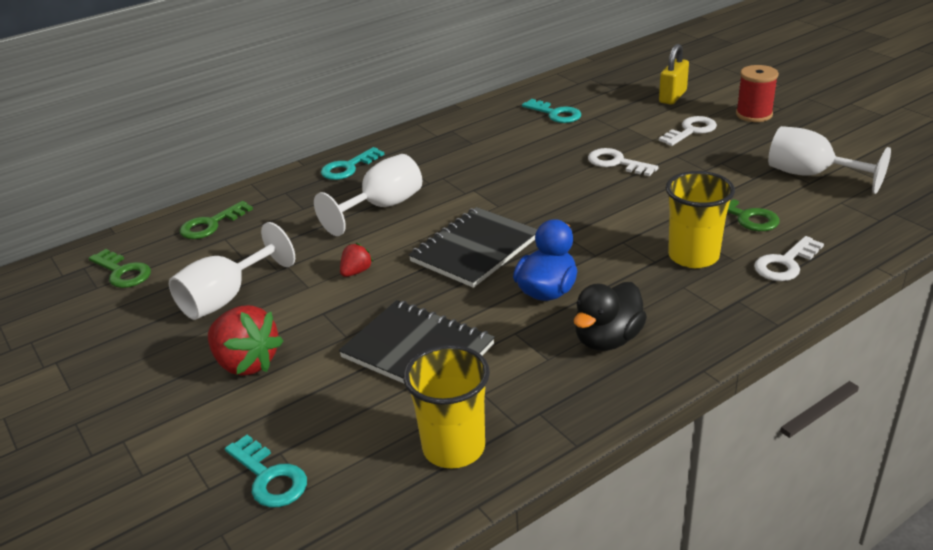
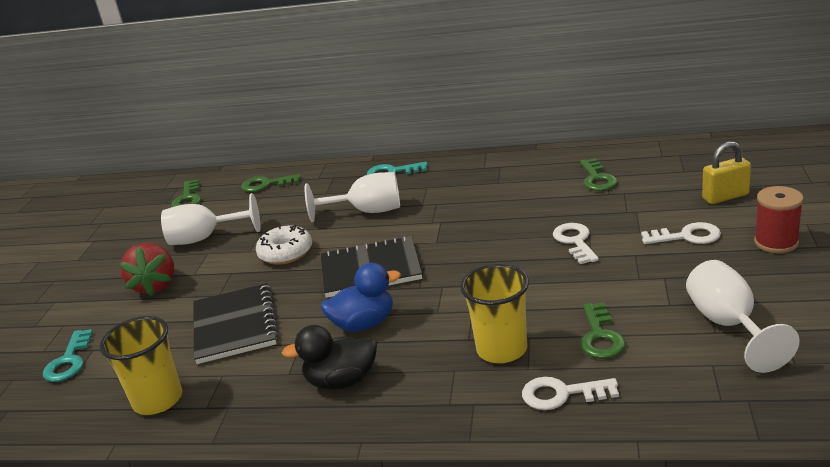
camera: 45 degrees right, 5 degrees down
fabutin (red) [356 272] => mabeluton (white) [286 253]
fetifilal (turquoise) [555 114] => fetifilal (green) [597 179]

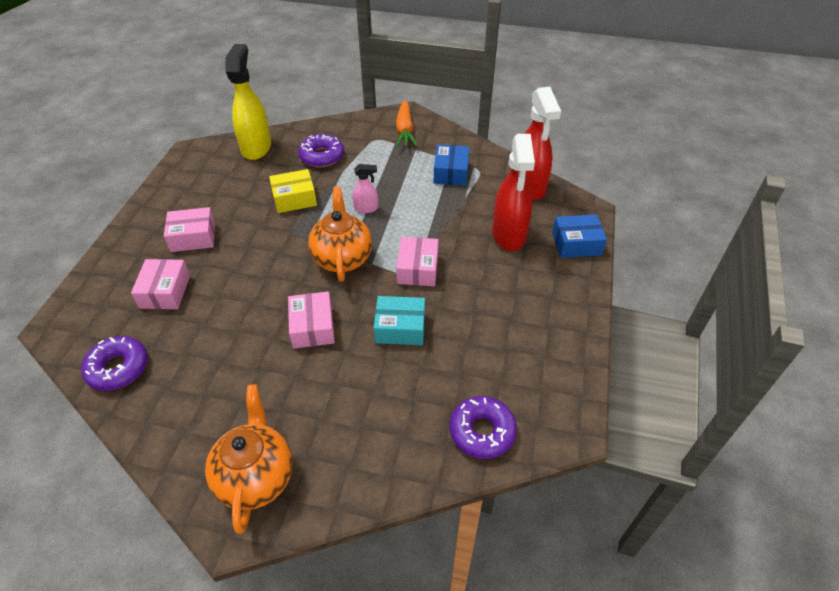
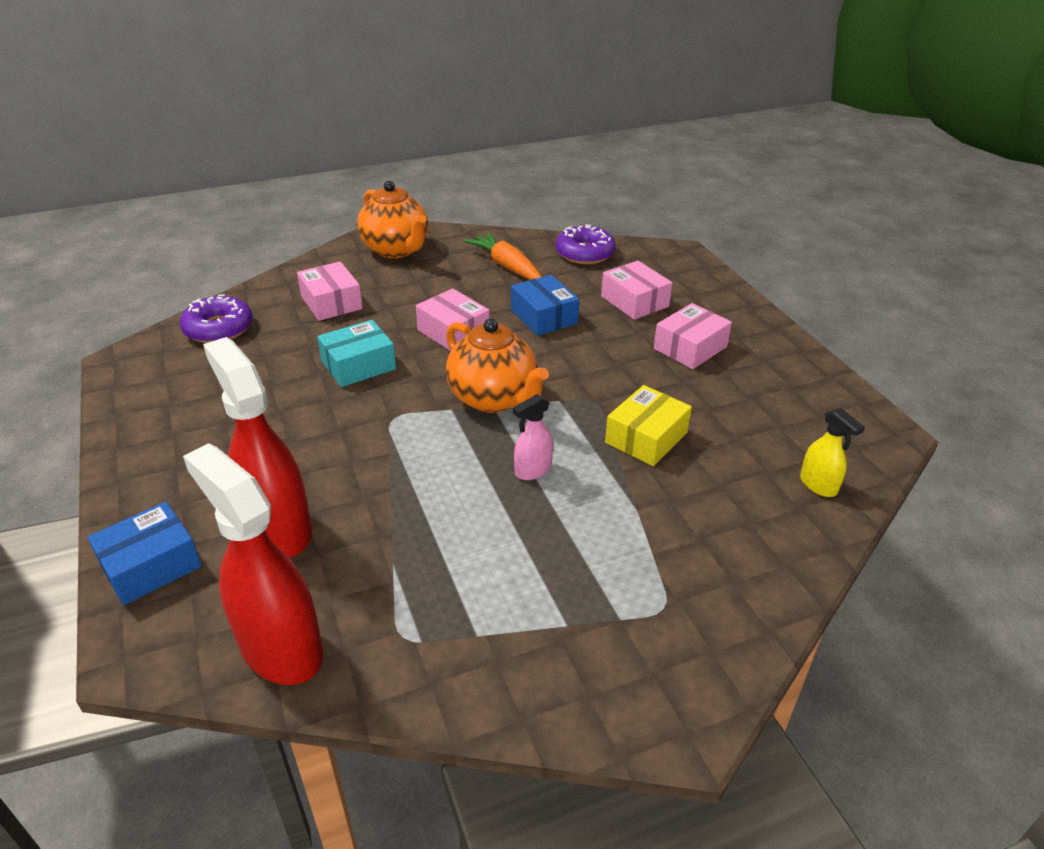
camera: 145 degrees right, 10 degrees down
mabeluton (purple) [322 156] => nothing
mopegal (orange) [405 130] => mopegal (orange) [507 266], relocated
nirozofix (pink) [417 269] => nirozofix (pink) [331 302], relocated
nirozofix (blue) [451 172] => nirozofix (blue) [544 317], relocated
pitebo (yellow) [256 147] => pitebo (yellow) [818 485], x0.48

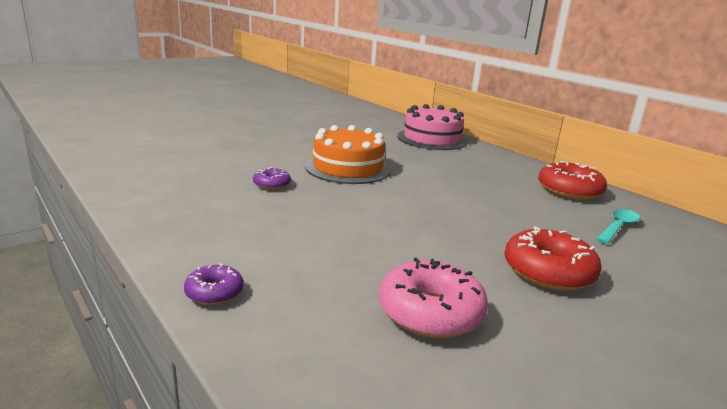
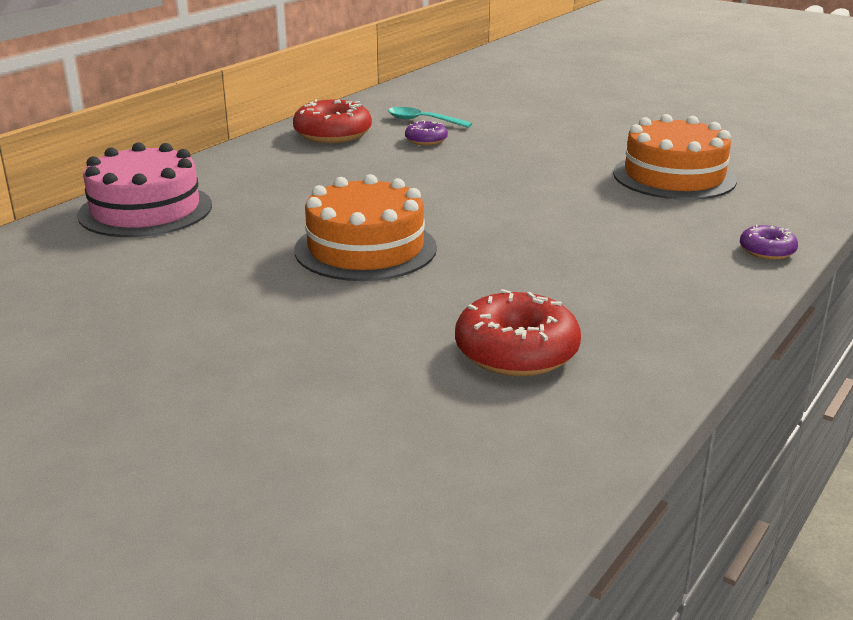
camera: 105 degrees left, 5 degrees up
mabeluton (purple) [271 184] => mabeluton (purple) [426 140], relocated
mabeluton (red) [548 272] => mabeluton (red) [516 352], relocated
mabeluton (pink) [430 312] => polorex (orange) [674 176]

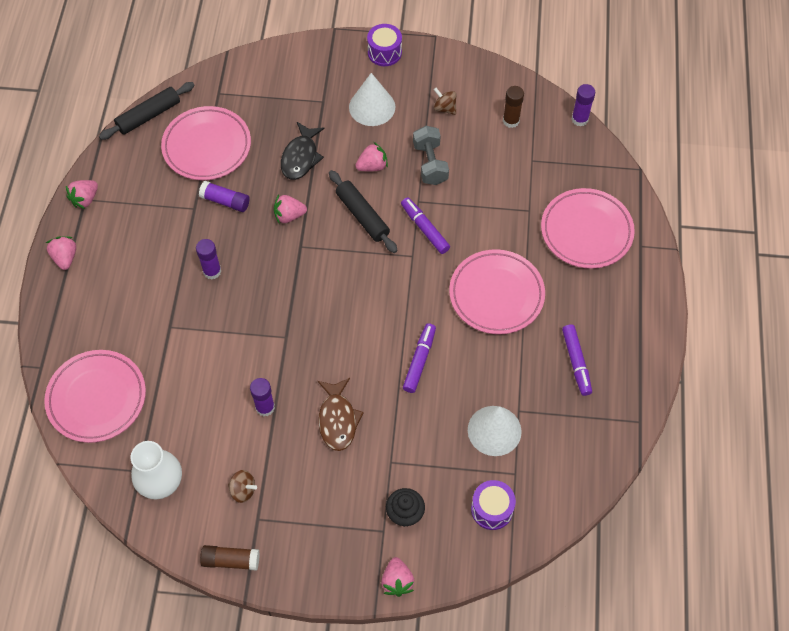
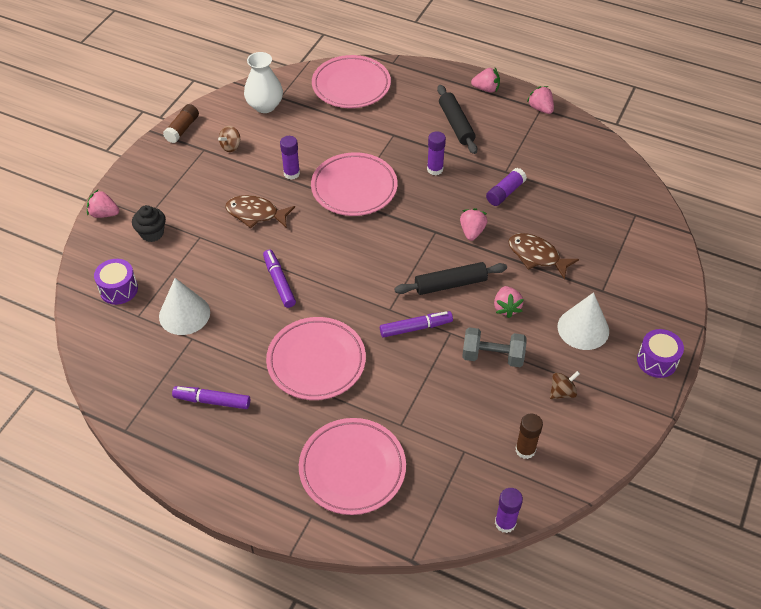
camera: 110 degrees right, 10 degrees down
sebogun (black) [149 116] => sebogun (black) [456 124], relocated
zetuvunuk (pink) [207 146] => zetuvunuk (pink) [354 188], relocated
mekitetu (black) [300 157] => mekitetu (brown) [537 256]
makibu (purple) [419 360] => makibu (purple) [279 282], 150 degrees counterclockwise

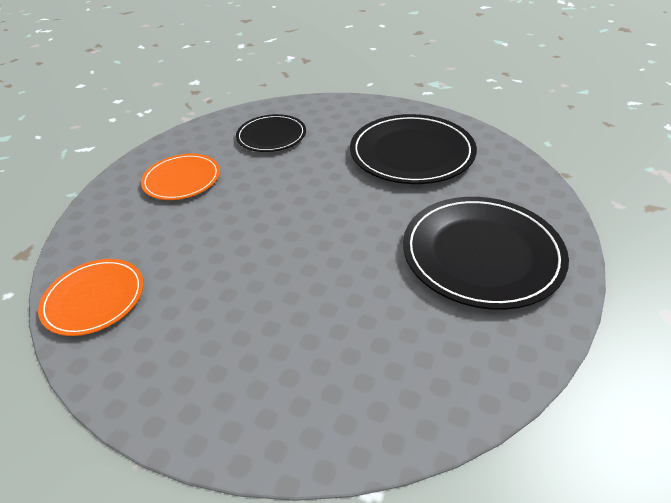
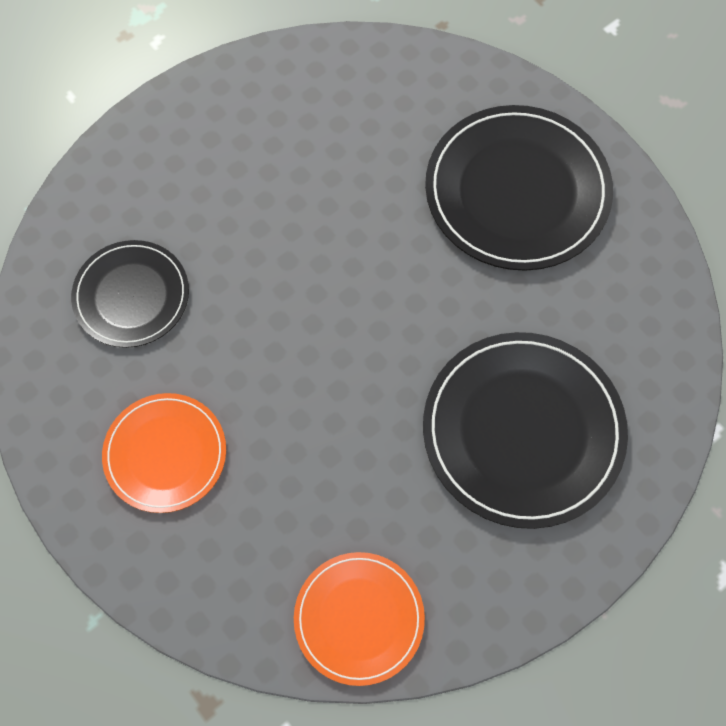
camera: 65 degrees left, 25 degrees up
zetuvunuk (black) [411 153] => zetuvunuk (black) [523 431], relocated

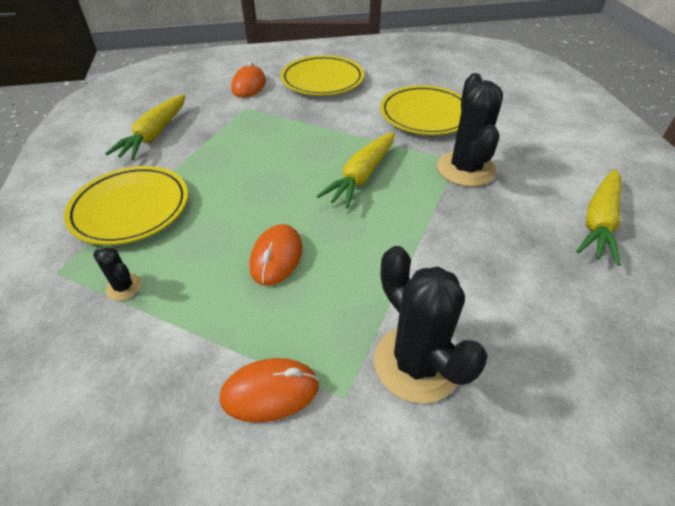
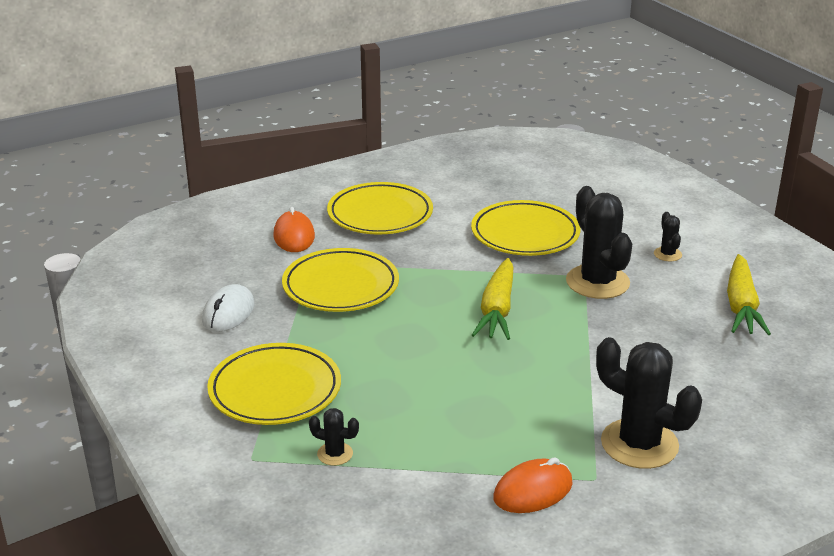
camera: 20 degrees left, 15 degrees down
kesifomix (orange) [276 257] => nothing
nothing => zetuvunuk (yellow) [340 286]
nothing => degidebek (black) [667 254]
mopegal (yellow) [155 134] => kesifomix (white) [228 313]

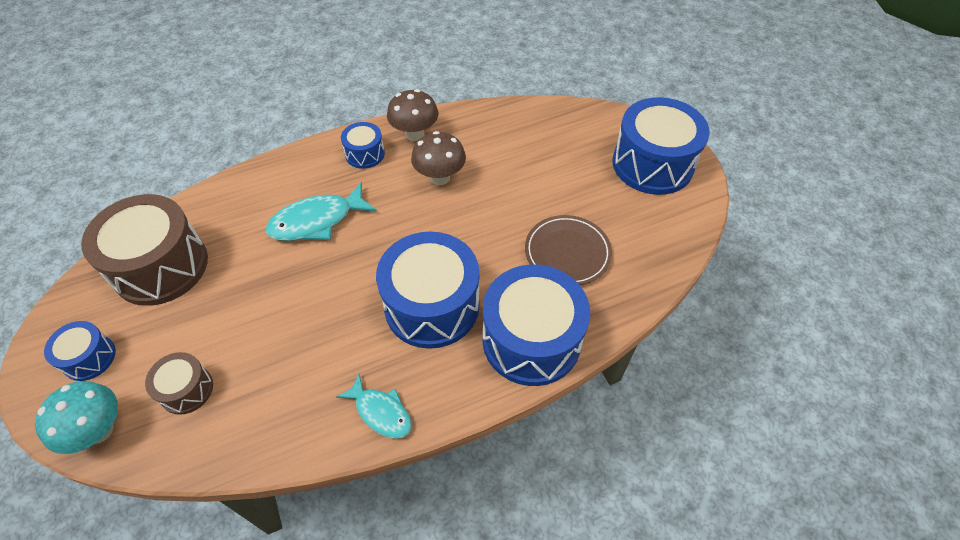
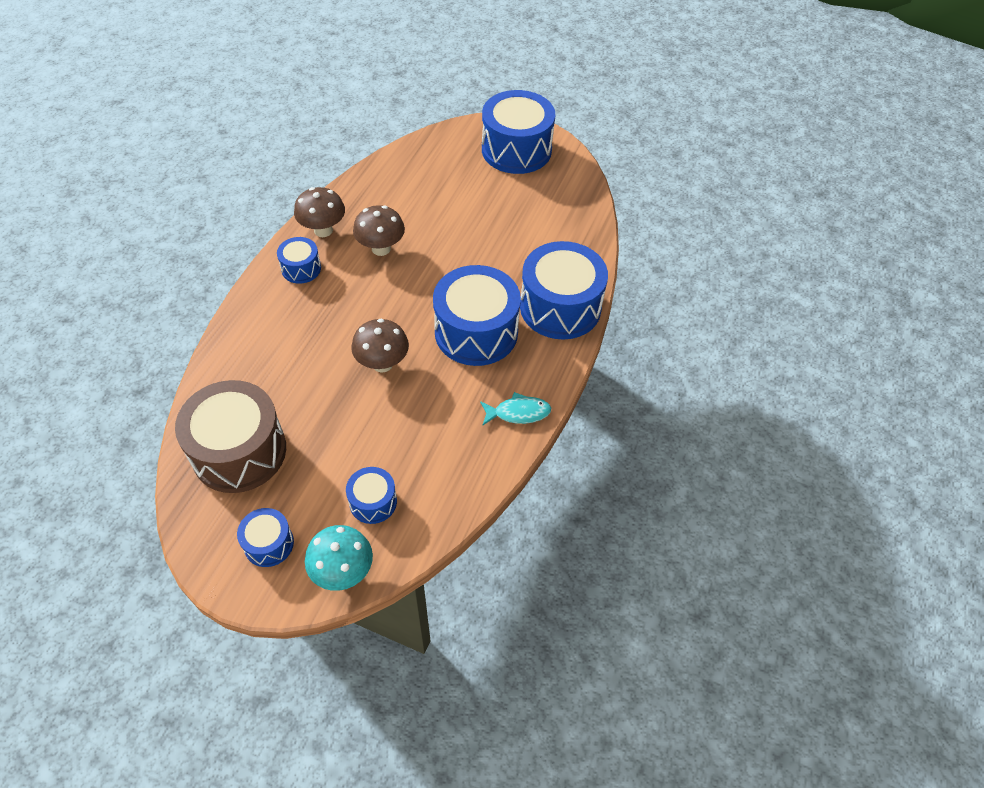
camera: 45 degrees left, 0 degrees up
mekitetu (turquoise) [317 221] => nothing
zetuvunuk (brown) [567 252] => nothing
nothing => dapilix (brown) [382 363]
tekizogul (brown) [186 389] => tekizogul (blue) [373 502]

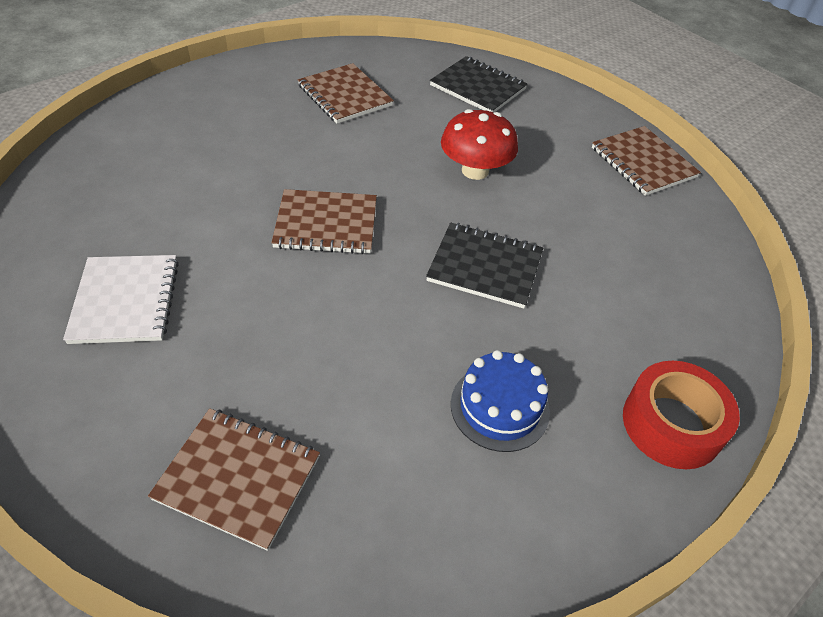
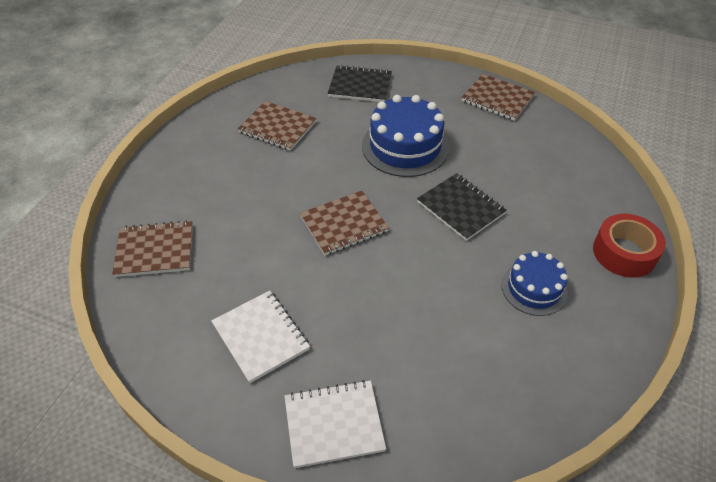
camera: 25 degrees left, 0 degrees up
nothing => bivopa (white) [334 424]
bivopa (brown) [238 478] => bivopa (brown) [155 250], relocated
dapilix (red) [475 171] => polorex (blue) [405 146]
bivopa (black) [485 267] => bivopa (black) [461 208], 60 degrees clockwise

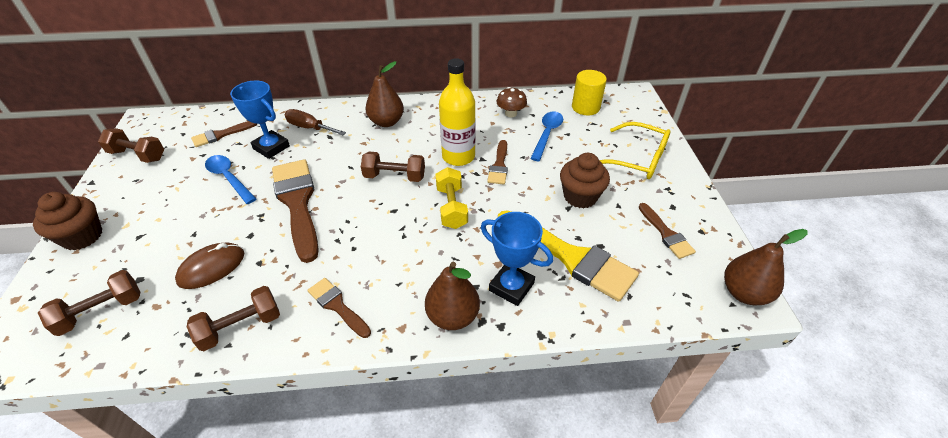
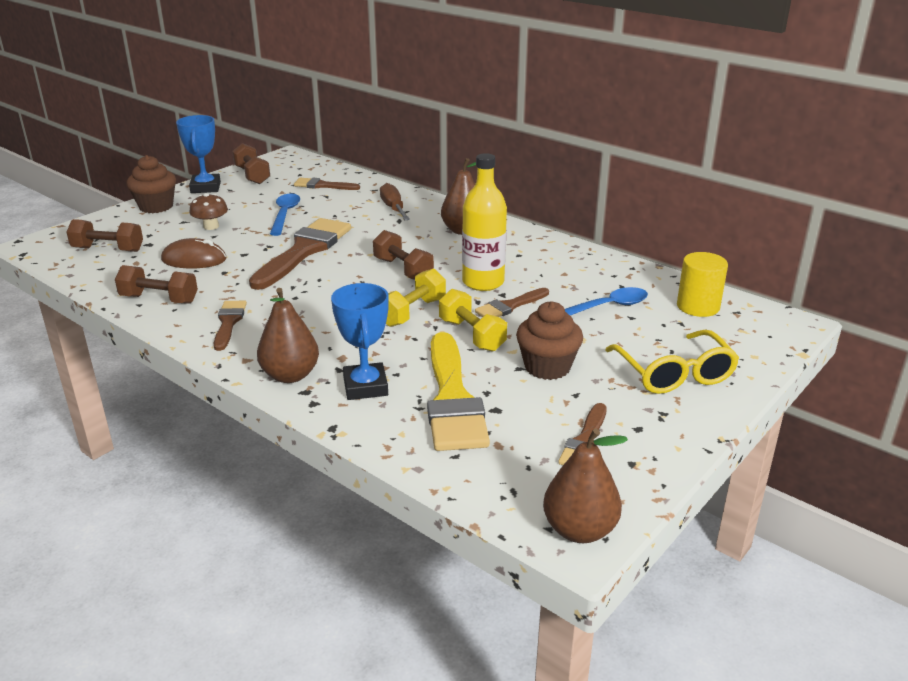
camera: 45 degrees right, 15 degrees down
nothing => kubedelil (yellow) [472 335]
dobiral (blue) [271 147] => dobiral (blue) [205 187], relocated
dapilix (brown) [511 113] => dapilix (brown) [211 226], relocated

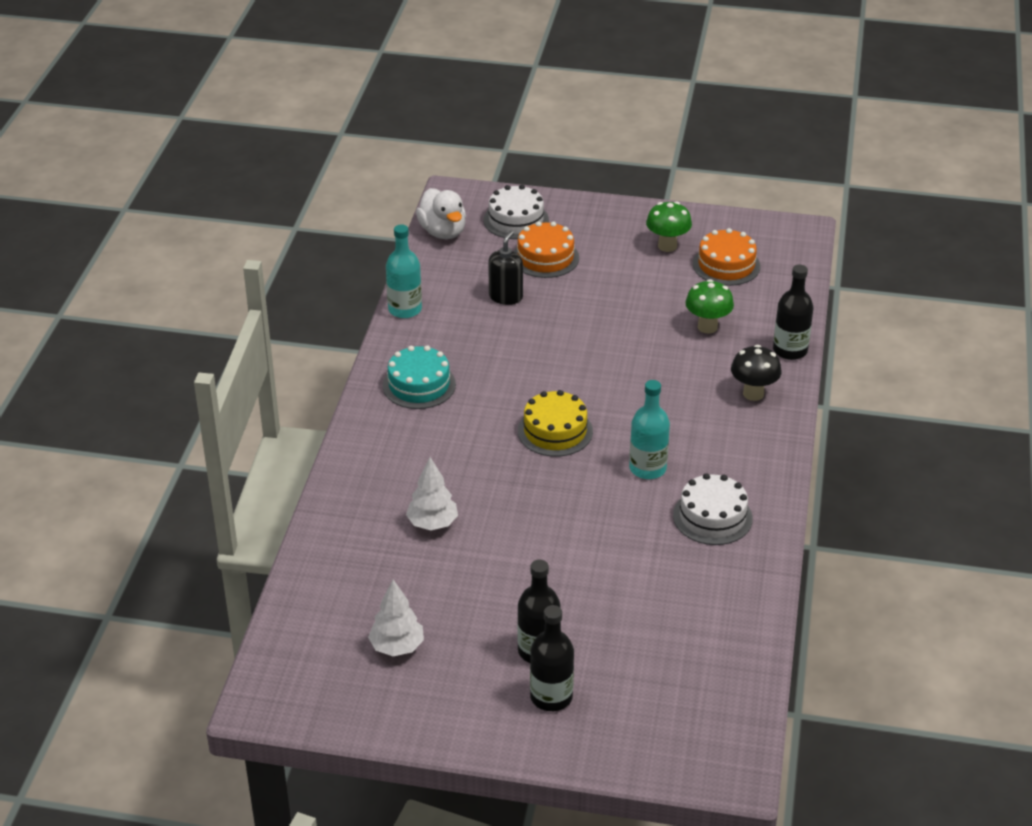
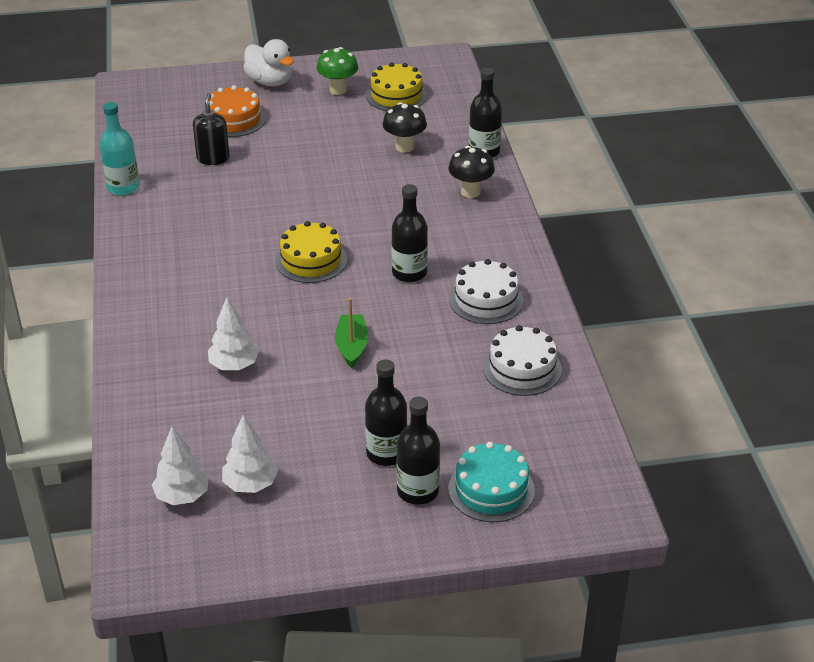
camera: 20 degrees left, 0 degrees up
nothing => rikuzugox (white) [182 496]
nothing => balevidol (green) [351 346]
polorex (turquoise) [419 385] => polorex (turquoise) [491 489], relocated
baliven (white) [443 232] => baliven (white) [270 82], relocated
polorex (white) [516 220] => polorex (white) [522 368], relocated
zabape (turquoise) [647 468] => zabape (black) [409 273]
dapilix (green) [707 327] => dapilix (black) [404 147]
polorex (orange) [726 265] => polorex (yellow) [396 95]

